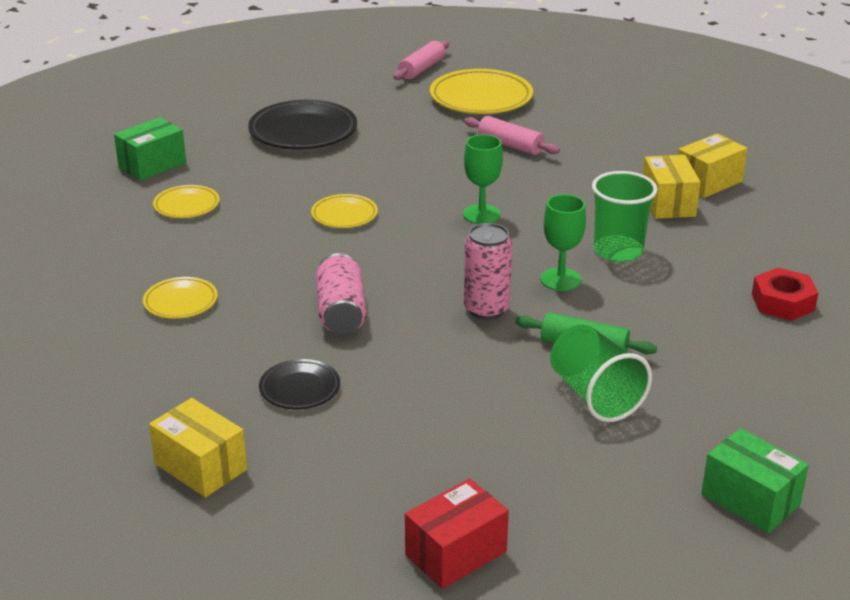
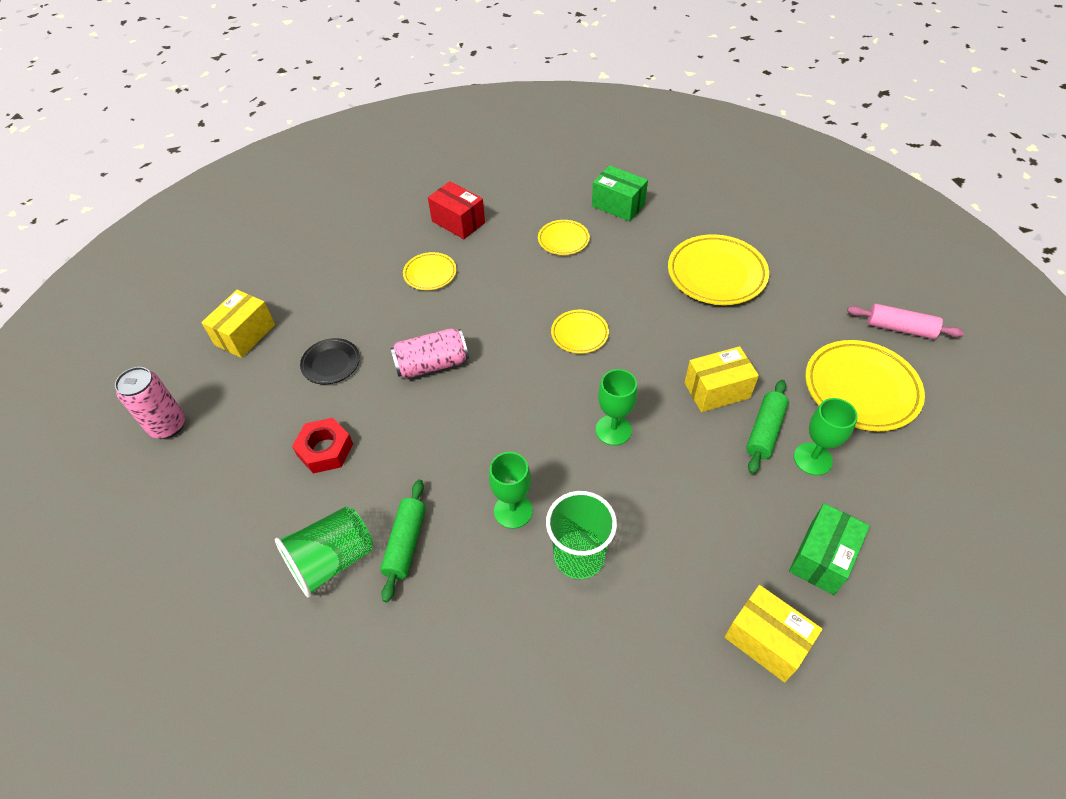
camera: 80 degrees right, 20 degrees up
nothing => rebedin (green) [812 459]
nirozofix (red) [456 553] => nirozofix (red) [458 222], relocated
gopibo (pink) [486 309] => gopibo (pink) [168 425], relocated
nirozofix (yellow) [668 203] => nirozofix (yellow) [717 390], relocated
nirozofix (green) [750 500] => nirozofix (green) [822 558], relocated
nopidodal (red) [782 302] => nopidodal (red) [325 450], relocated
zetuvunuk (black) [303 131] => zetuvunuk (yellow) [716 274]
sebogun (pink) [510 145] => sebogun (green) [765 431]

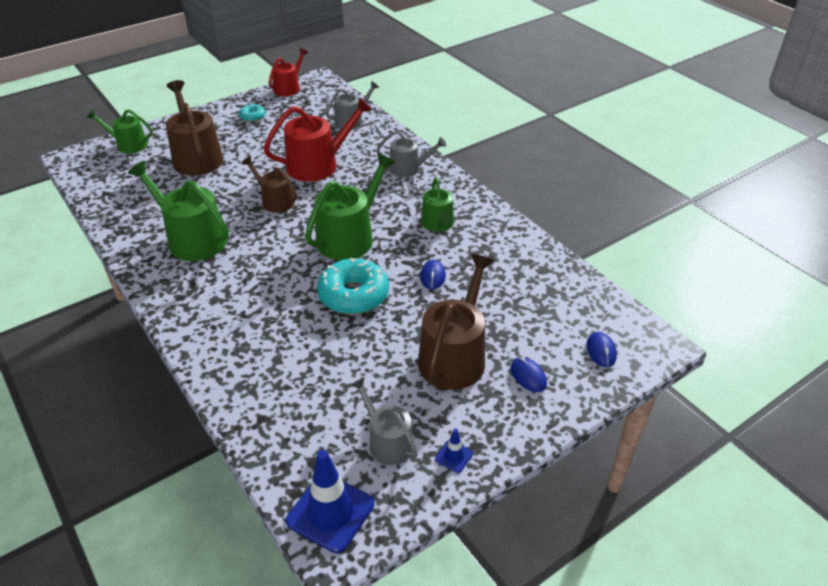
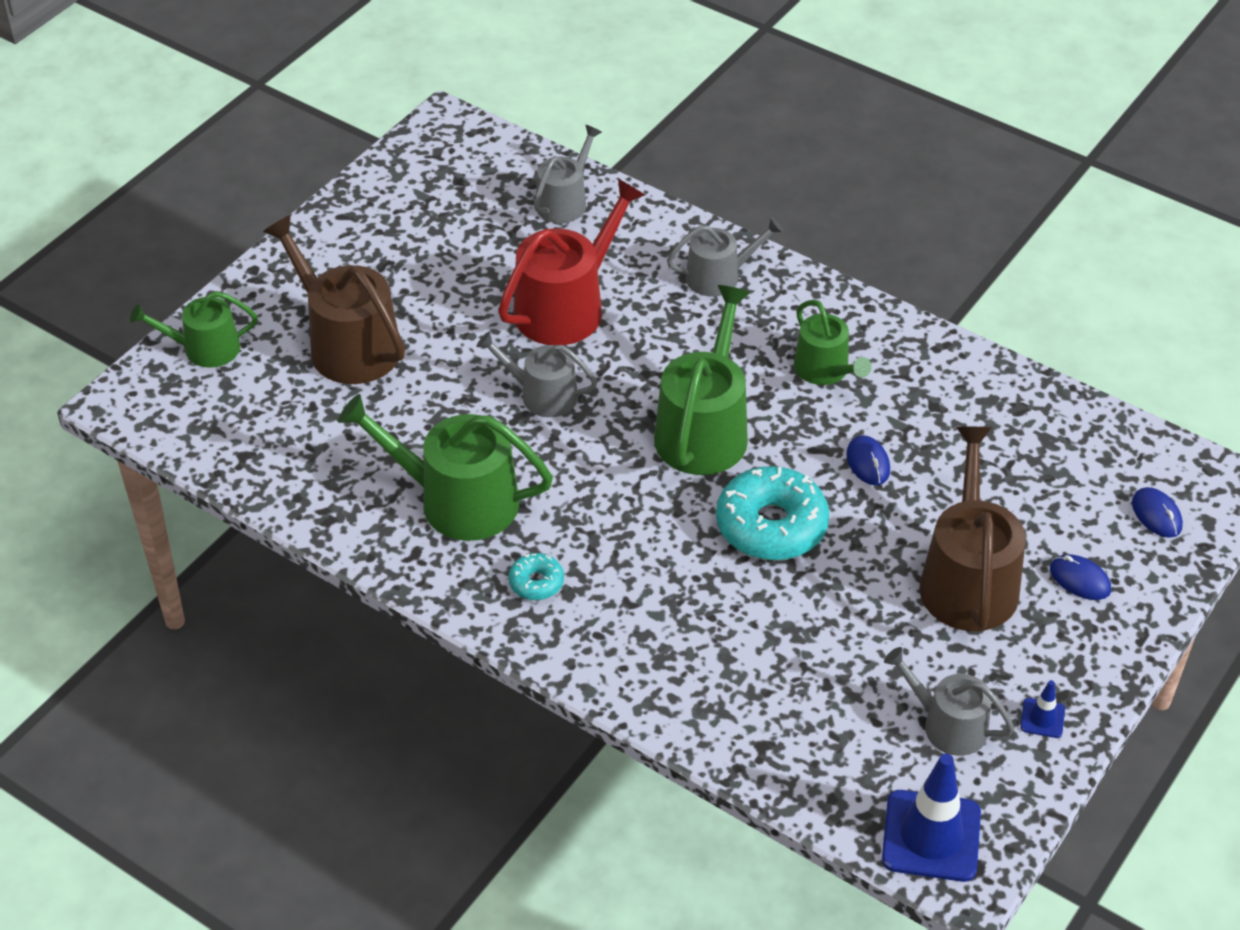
camera: 20 degrees left, 5 degrees up
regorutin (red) [289 88] => nothing
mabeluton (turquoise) [253 117] => mabeluton (turquoise) [536 582], relocated
regorutin (brown) [275 201] => regorutin (grey) [542 395]

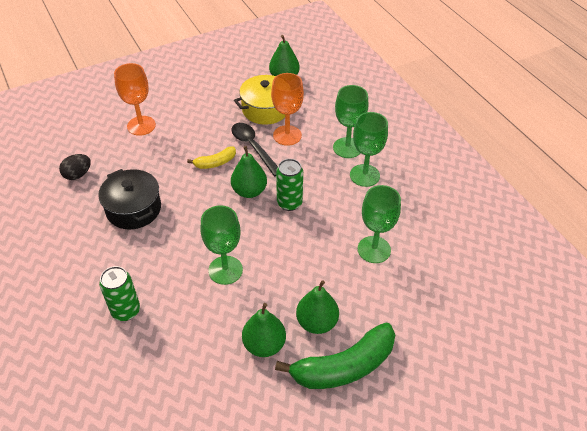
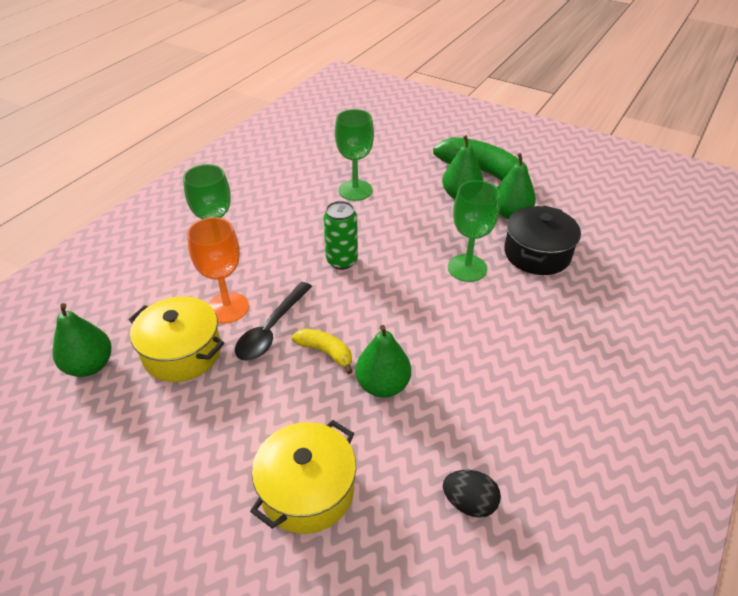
camera: 120 degrees left, 5 degrees down
gopibo (green) [126 311] => nothing
rebedin (green) [364 175] => nothing
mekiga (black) [133 209] => mekiga (black) [537 254], relocated
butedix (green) [249 191] => butedix (green) [382 385], relocated
rebedin (orange) [141 125] => mekiga (yellow) [307 490]

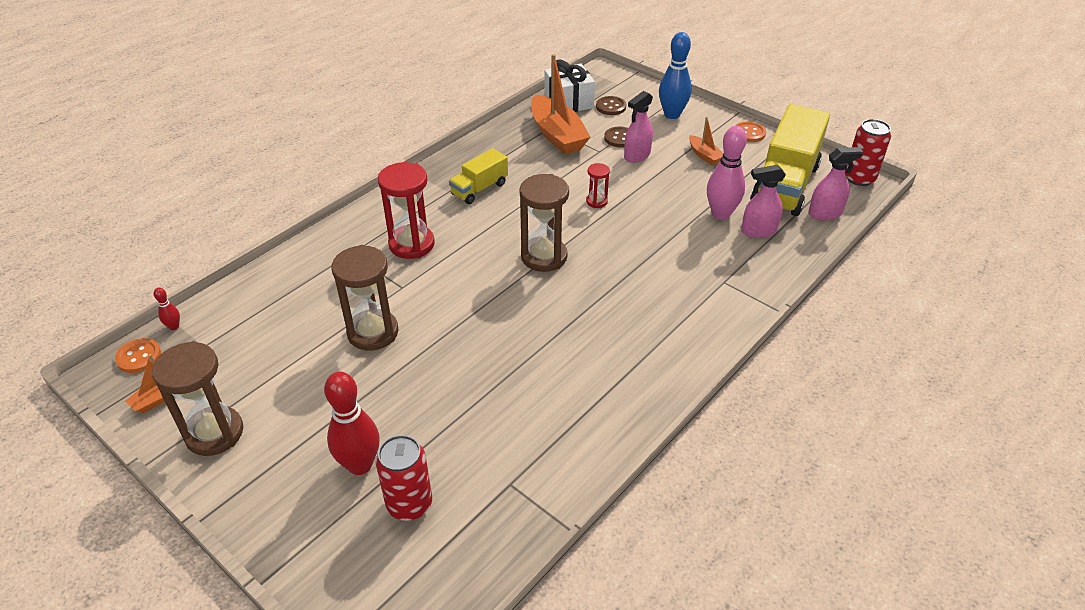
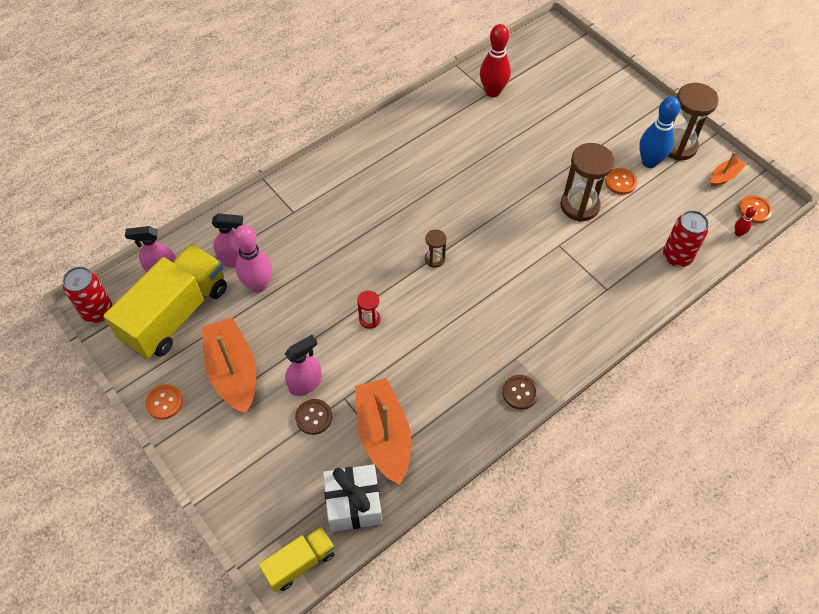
camera: 170 degrees left, 15 degrees up
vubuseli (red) [411 244] => nothing
nothing => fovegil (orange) [620 182]
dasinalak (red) [360 465] => dasinalak (red) [492 91], relocated
gopibo (red) [409 504] => gopibo (red) [677 256], relocated
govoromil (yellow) [479 189] => govoromil (yellow) [300 563], relocated
fovegil (brown) [611 107] => fovegil (brown) [520 392], relocated
dasinalak (blue) [672 114] => dasinalak (blue) [649 162], relocated
vubuseli (brown) [544 257] => vubuseli (brown) [434 259], x0.50
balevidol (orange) [704 155] => balevidol (orange) [233 372], x2.05

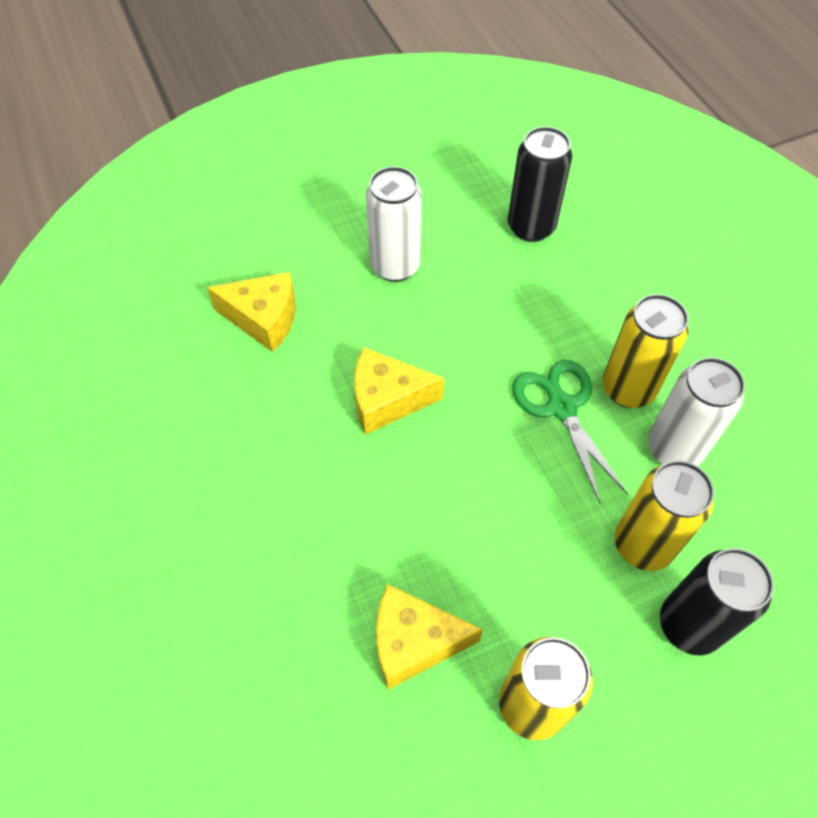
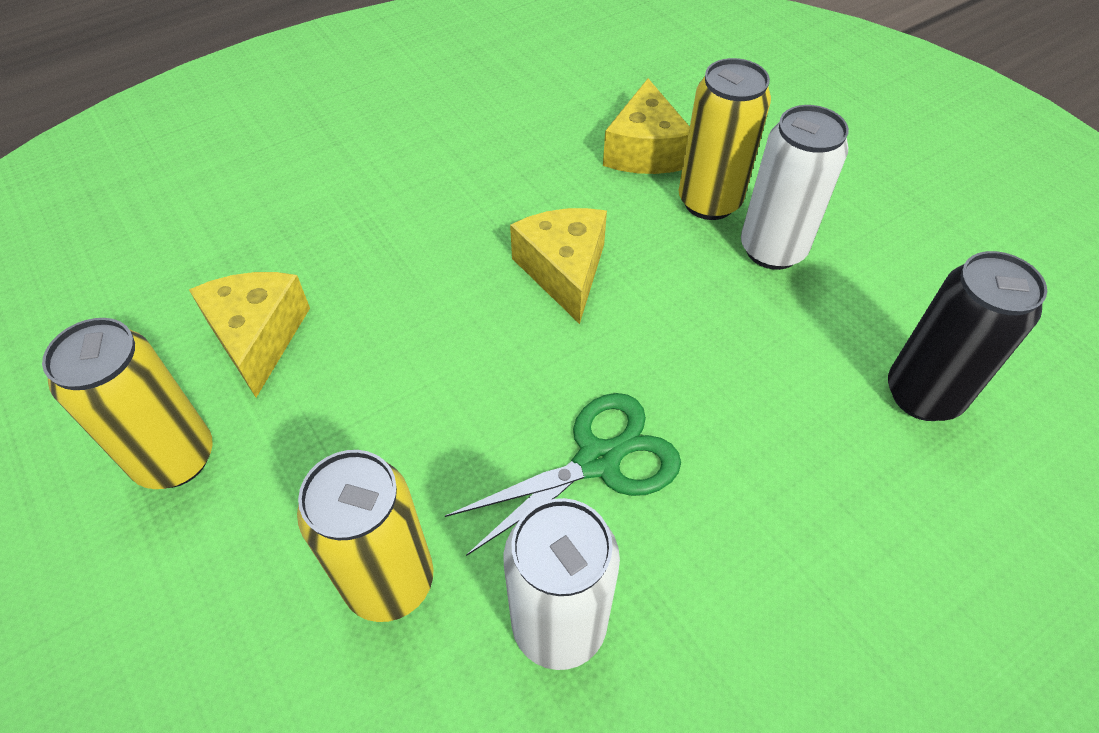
camera: 80 degrees right, 5 degrees down
gopibo (black) [689 625] => nothing
gopibo (yellow) [628 389] => gopibo (yellow) [709 202], relocated

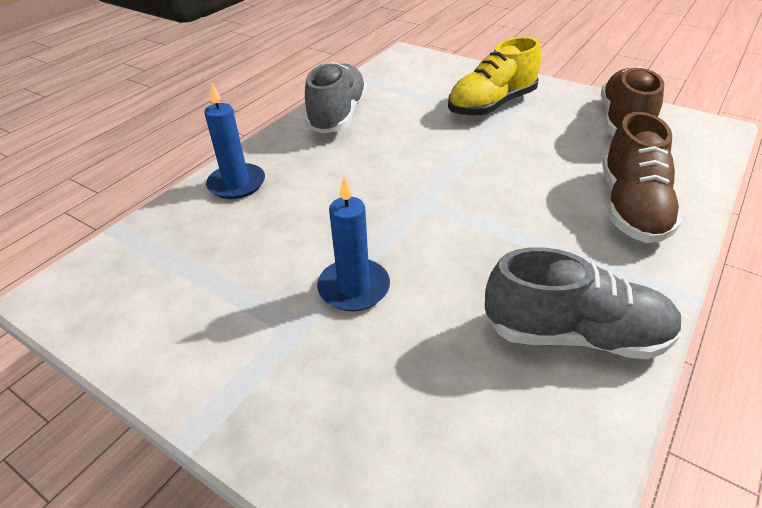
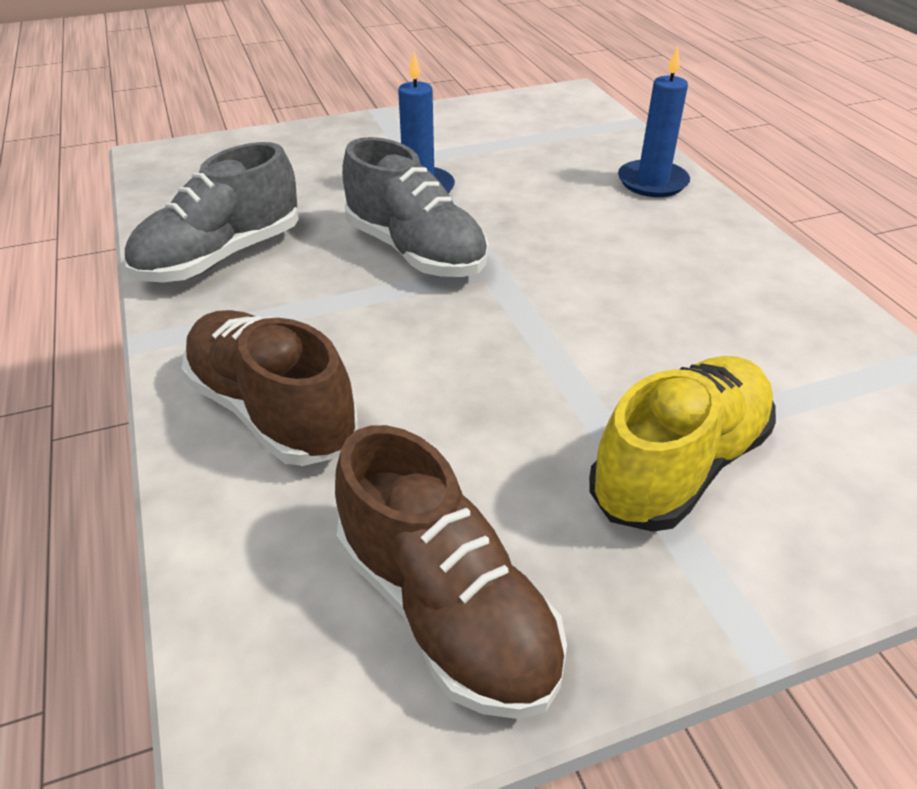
camera: 125 degrees right, 0 degrees up
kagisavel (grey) [338 115] => kagisavel (grey) [415 251], relocated
kagisavel (yellow) [492 105] => kagisavel (yellow) [679 465], 45 degrees clockwise

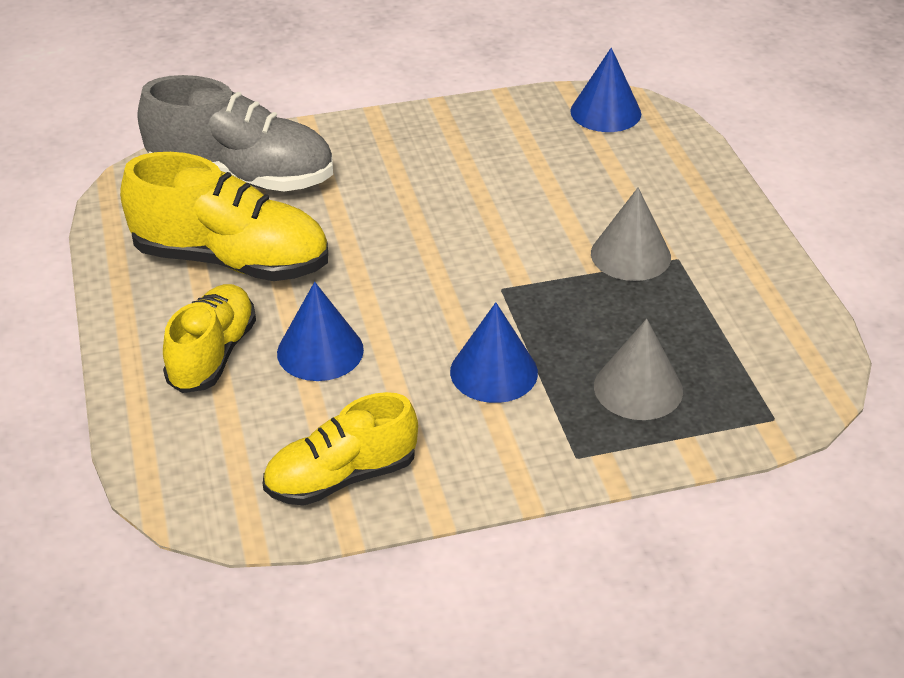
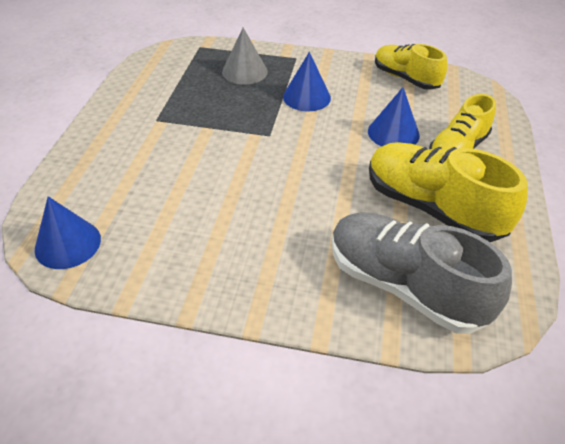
camera: 155 degrees left, 5 degrees up
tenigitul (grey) [630 255] => nothing
kagisavel (yellow) [341 477] => kagisavel (yellow) [405 78], 135 degrees counterclockwise

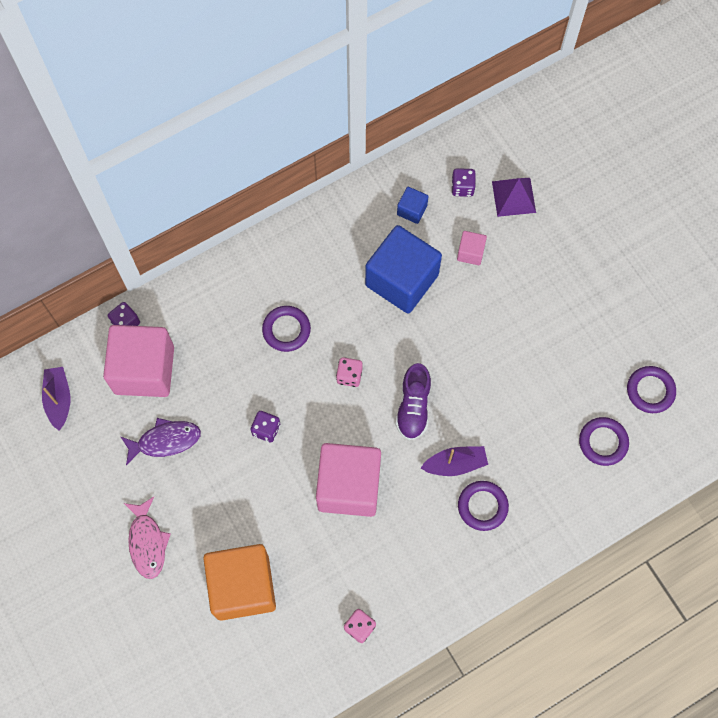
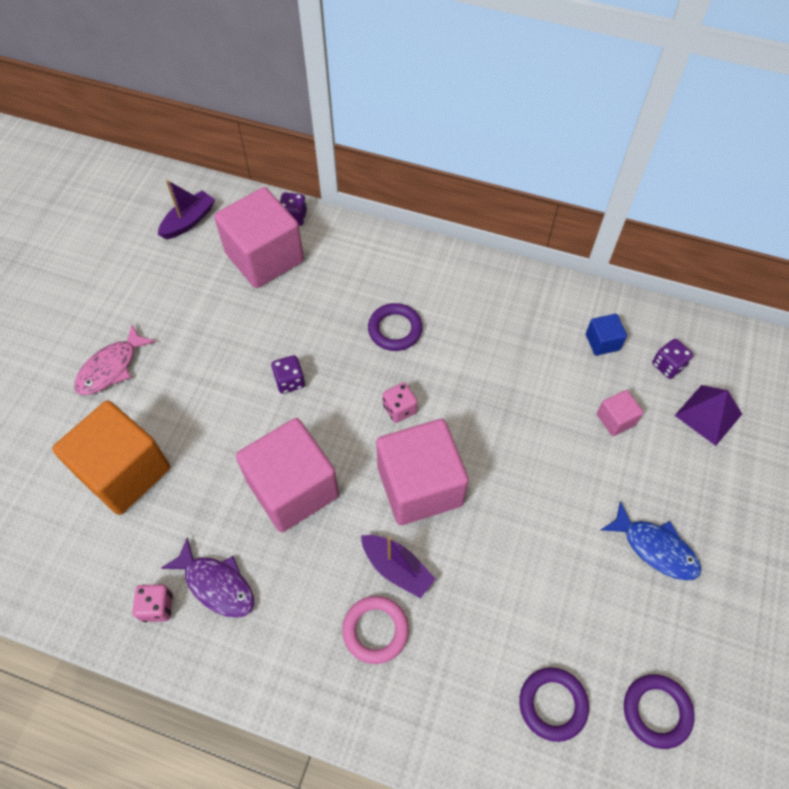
camera: 50 degrees right, 10 degrees down
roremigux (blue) [402 280] => nothing
nothing => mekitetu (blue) [655 548]
mekitetu (purple) [165 441] => mekitetu (purple) [216 584], relocated
kagisavel (purple) [413 407] => roremigux (pink) [419 486]
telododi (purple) [482 506] => telododi (pink) [375 630]

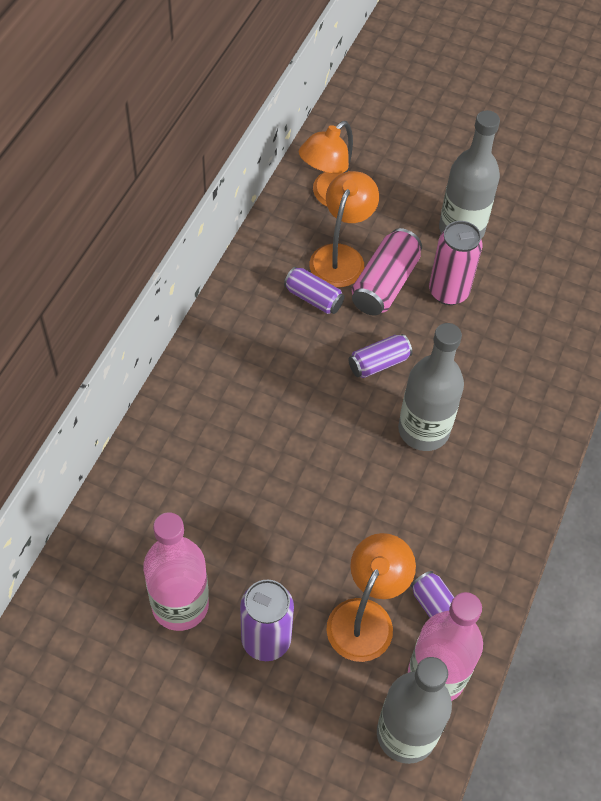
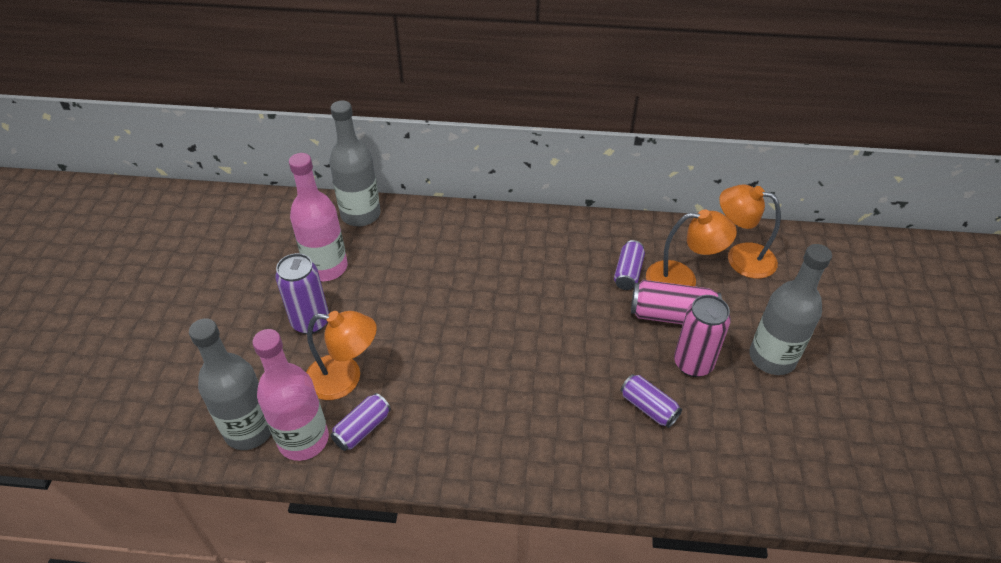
camera: 75 degrees right, 10 degrees down
gopibo (purple) [379 363] => gopibo (purple) [648 407], relocated
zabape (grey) [423 430] => zabape (grey) [361 214], relocated

